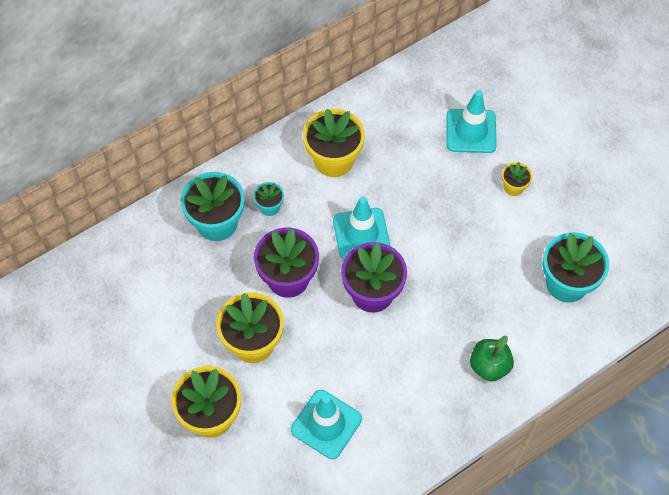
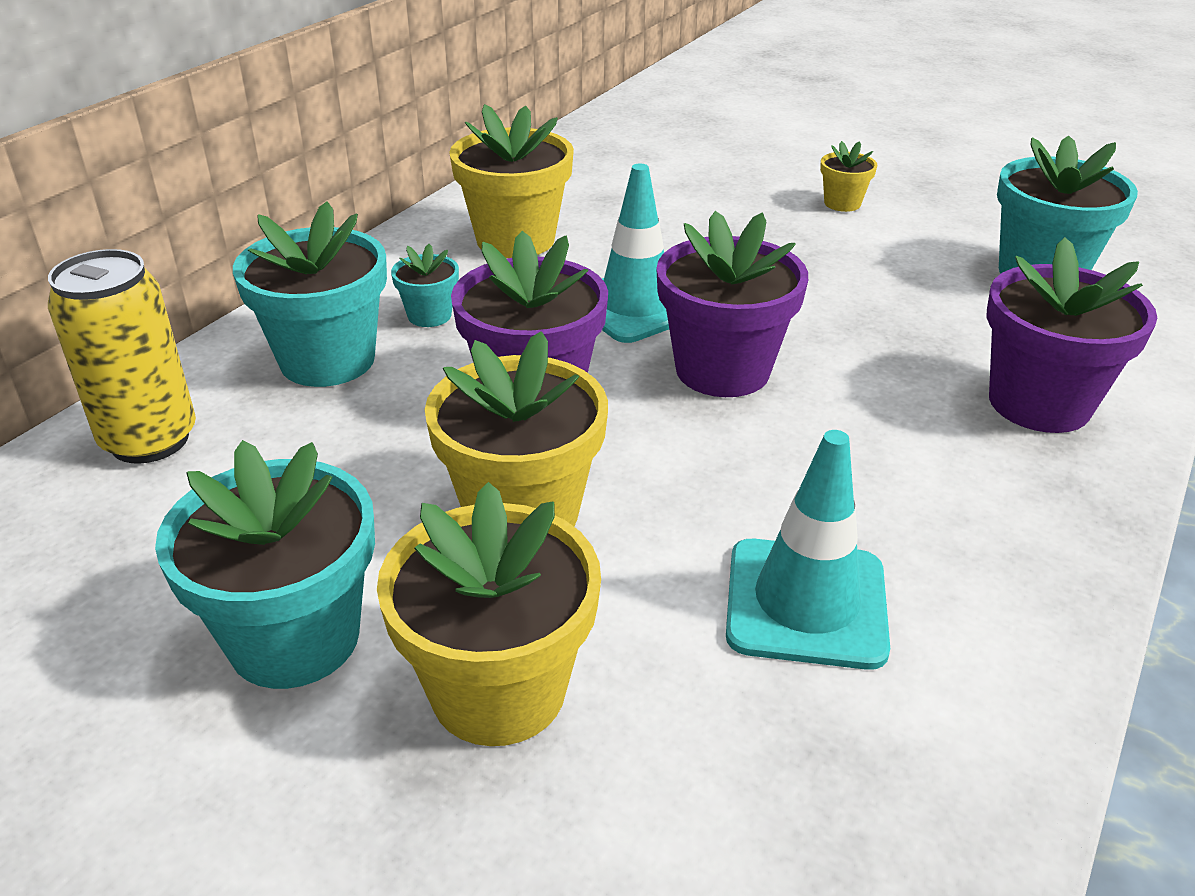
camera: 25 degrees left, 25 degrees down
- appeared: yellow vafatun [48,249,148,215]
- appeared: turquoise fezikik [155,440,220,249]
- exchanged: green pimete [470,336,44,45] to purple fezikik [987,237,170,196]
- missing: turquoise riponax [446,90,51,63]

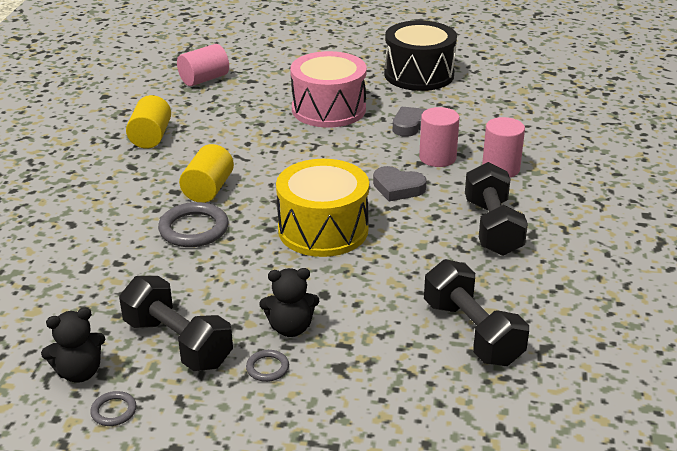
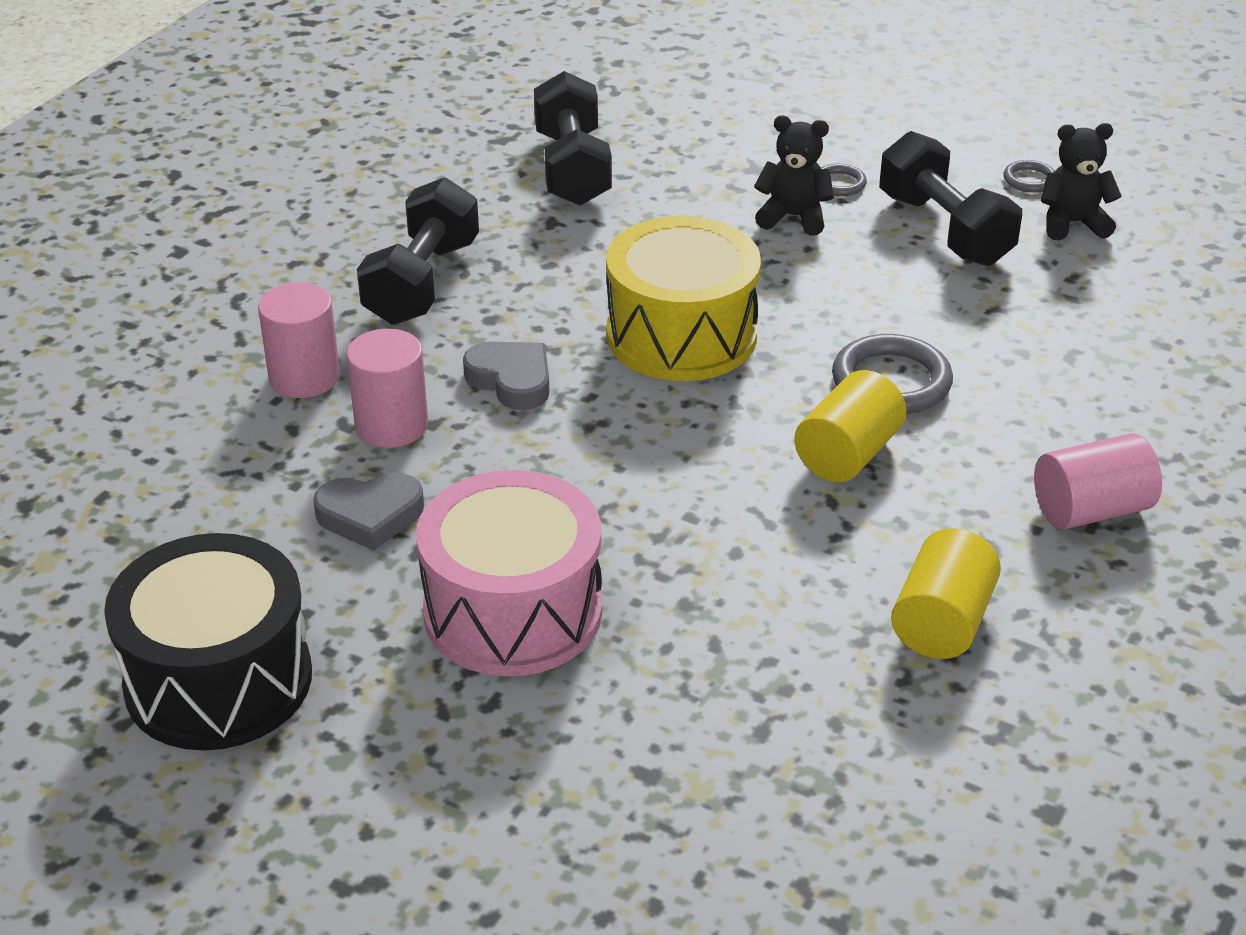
camera: 160 degrees left, 5 degrees up
- relocated: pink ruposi [177,44,52,42] to [1034,433,128,97]

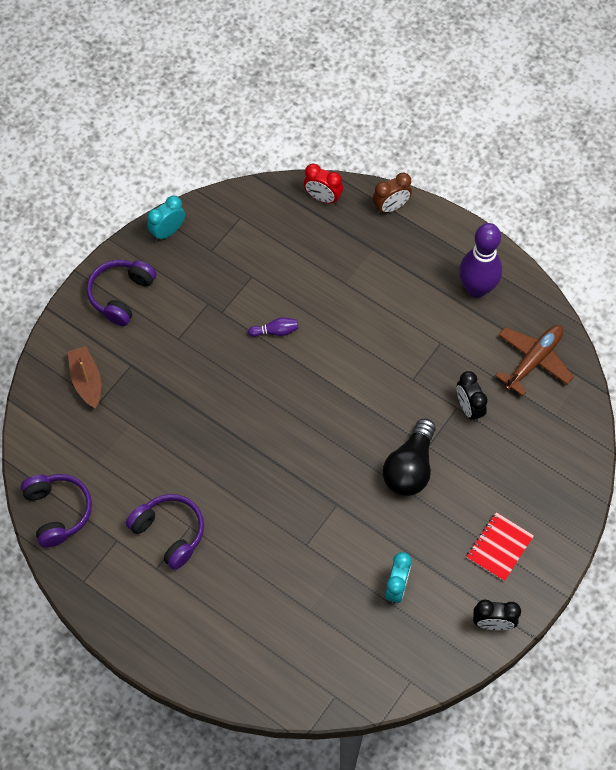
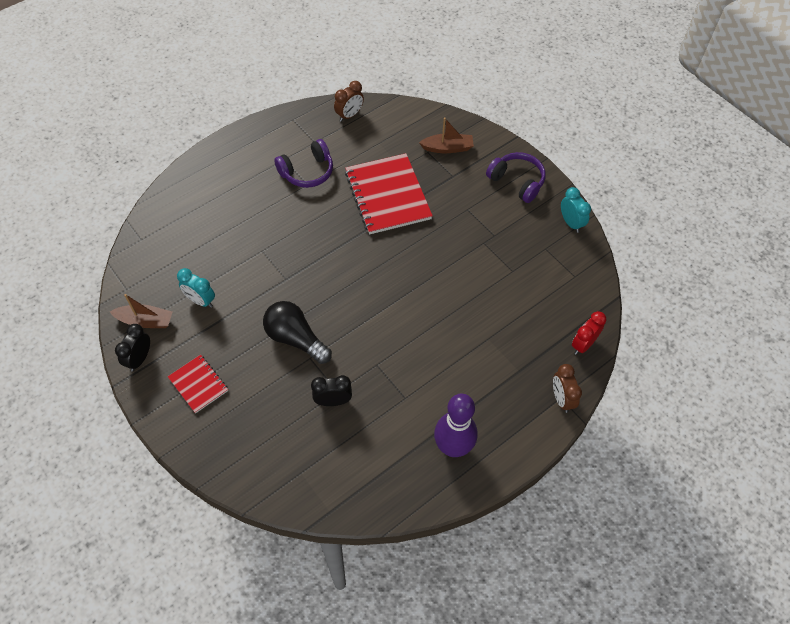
camera: 105 degrees right, 5 degrees down
- appeared: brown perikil [110,294,62,34]
- exchanged: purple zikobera [21,474,71,74] to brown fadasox [334,81,30,41]
- appeared: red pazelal [345,153,88,81]
- missing: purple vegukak [248,317,50,20]
- missing: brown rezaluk [495,325,79,71]

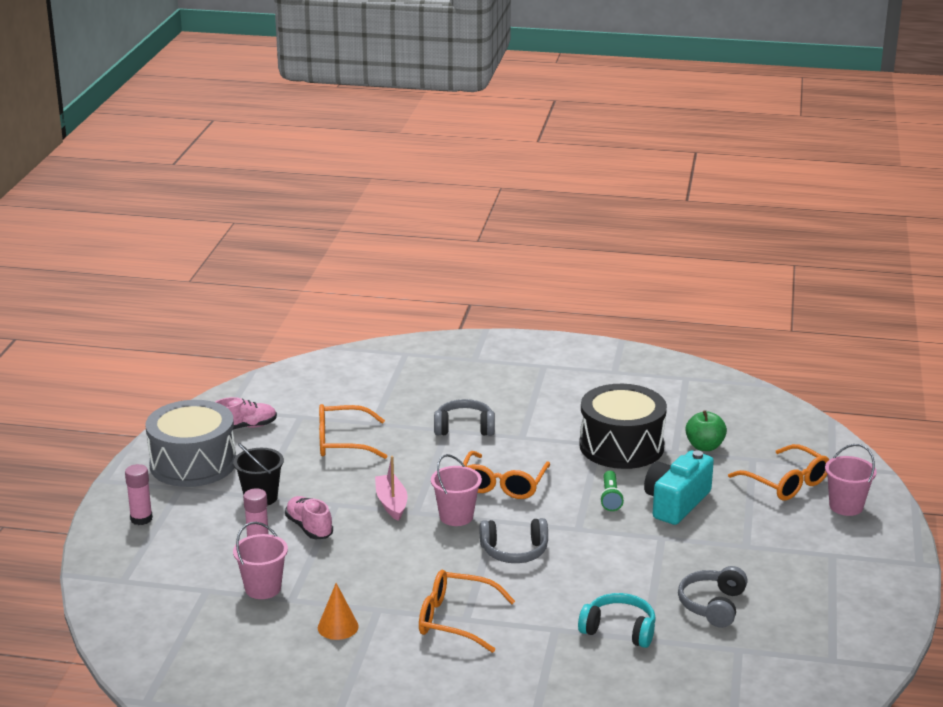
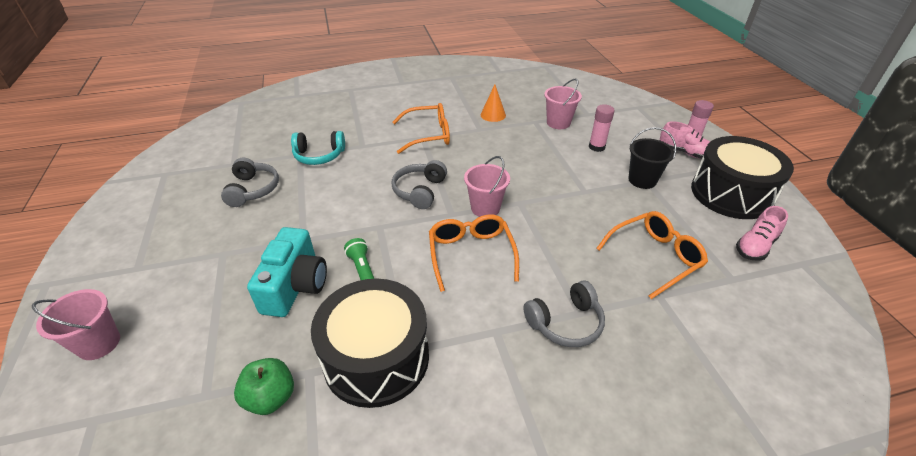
camera: 155 degrees right, 15 degrees up
- spun: grey zikobera [480,518,68,45] = [392,160,55,49] 45 degrees counterclockwise
- relocated: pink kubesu [285,496,48,43] to [660,121,50,38]
- colour: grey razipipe [146,400,90,87] to black razipipe [691,136,103,83]
- missing: pink perikil [375,456,33,65]
- missing: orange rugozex [728,444,101,57]

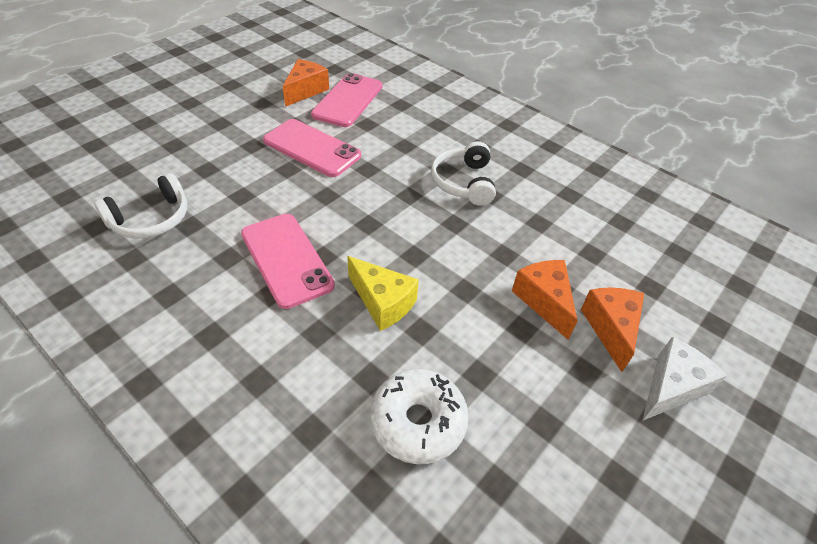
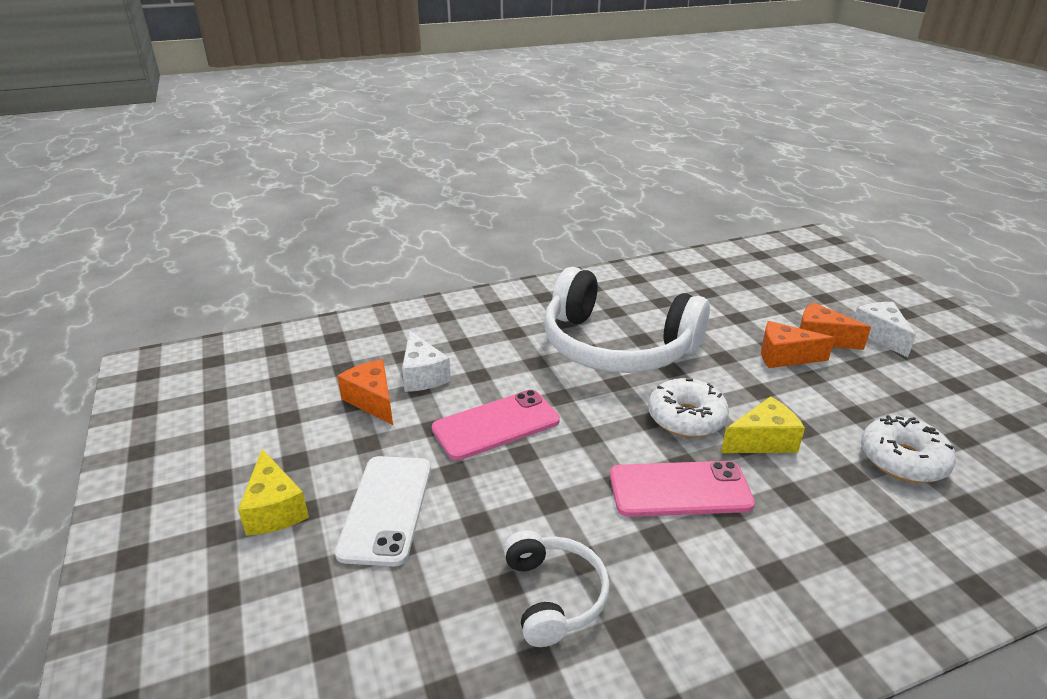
camera: 60 degrees left, 15 degrees down
- appeared: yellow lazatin [238,449,71,87]
- appeared: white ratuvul [335,456,96,111]
- exchanged: pink ratuvul [311,73,72,54] to white lazatin [402,331,49,61]
- size: white zikobera [431,141,65,65] = [544,267,166,106] x2.08
- appeared: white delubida [648,378,81,60]

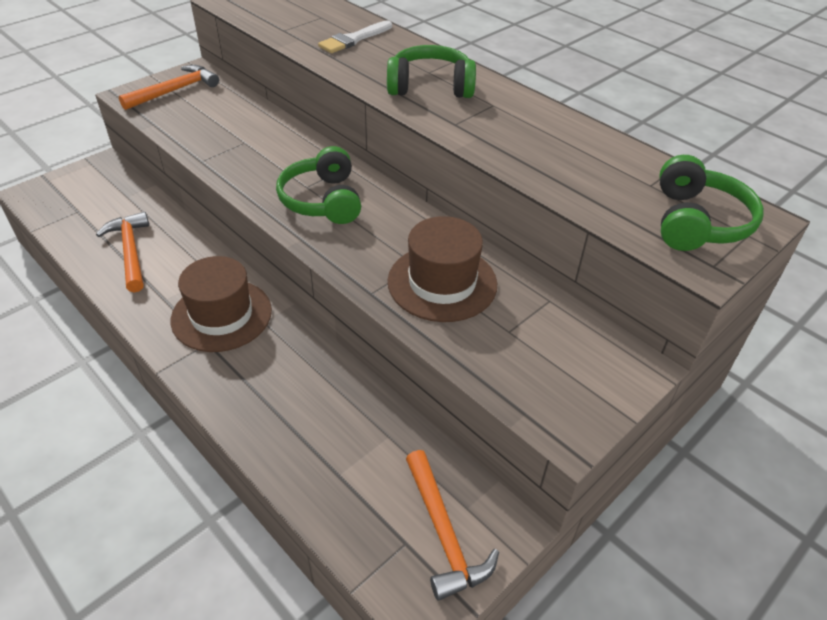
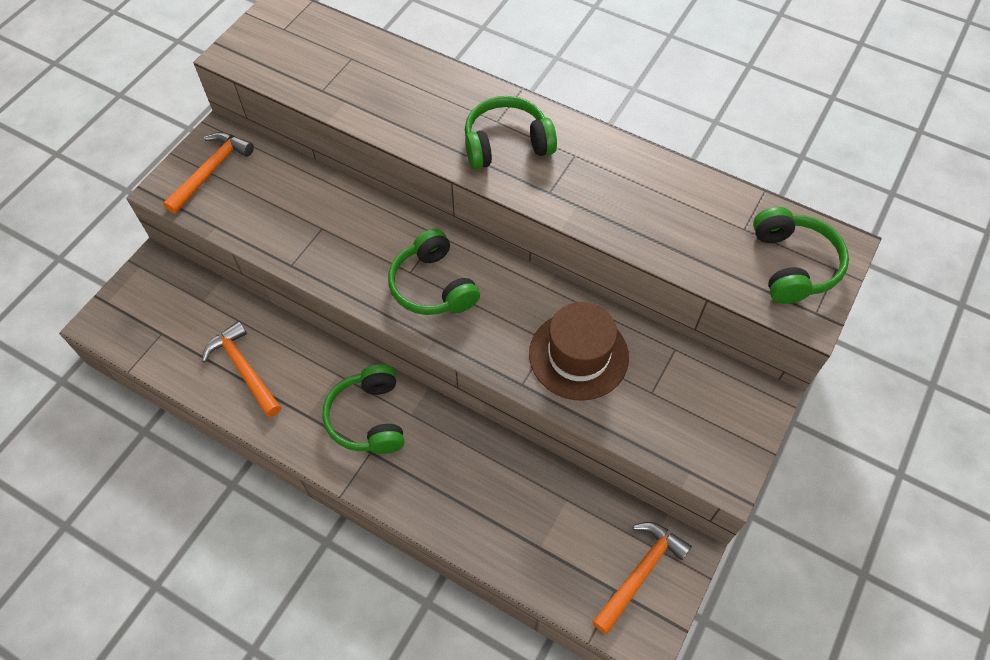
camera: 15 degrees left, 15 degrees up
- exchanged: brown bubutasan [171,256,101,96] to green zikobera [322,364,82,90]
- spun: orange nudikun [406,450,93,151] = [592,522,100,112] 105 degrees counterclockwise
- missing: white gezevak [318,20,74,33]

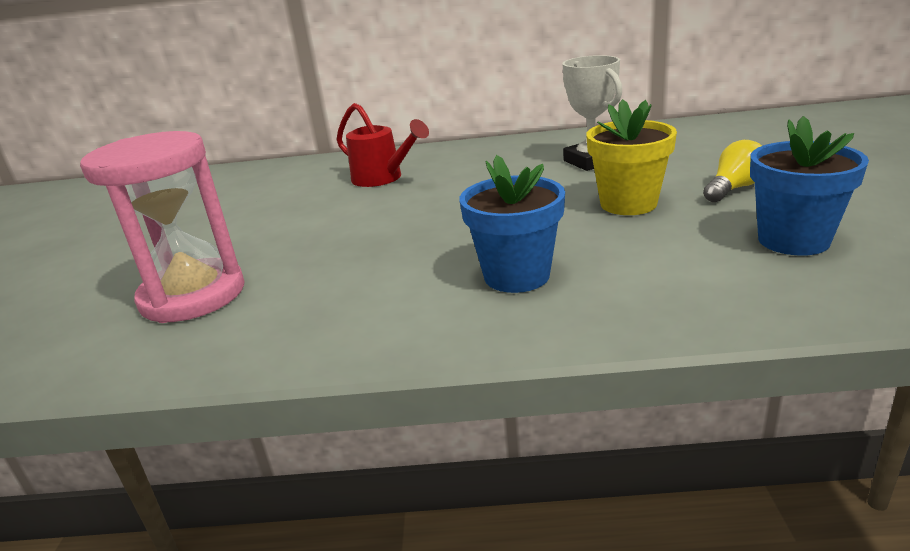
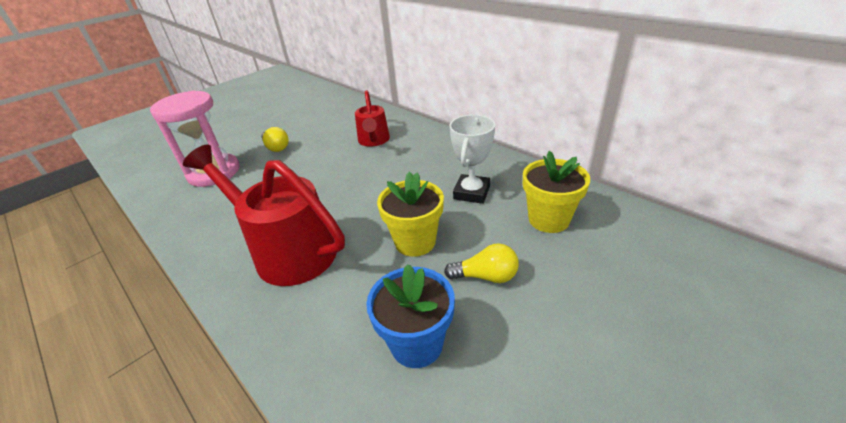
camera: 45 degrees right, 10 degrees up
- exchanged: blue fezikik [460,155,105,138] to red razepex [183,145,162,141]
- appeared: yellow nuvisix [261,127,28,25]
- appeared: yellow fezikik [523,151,67,82]

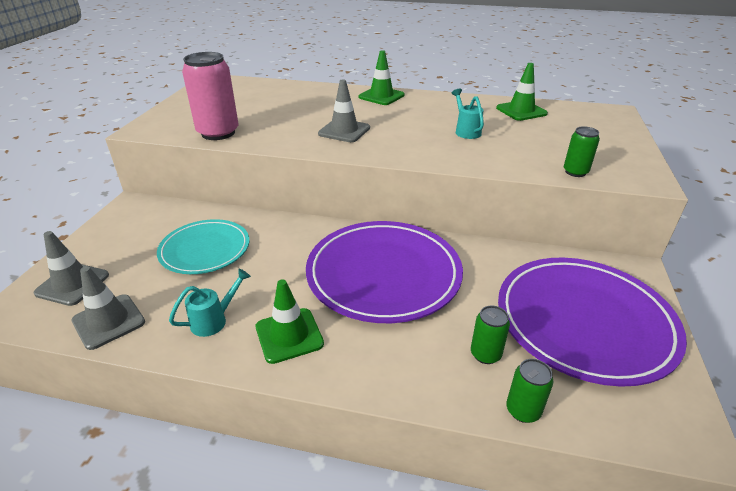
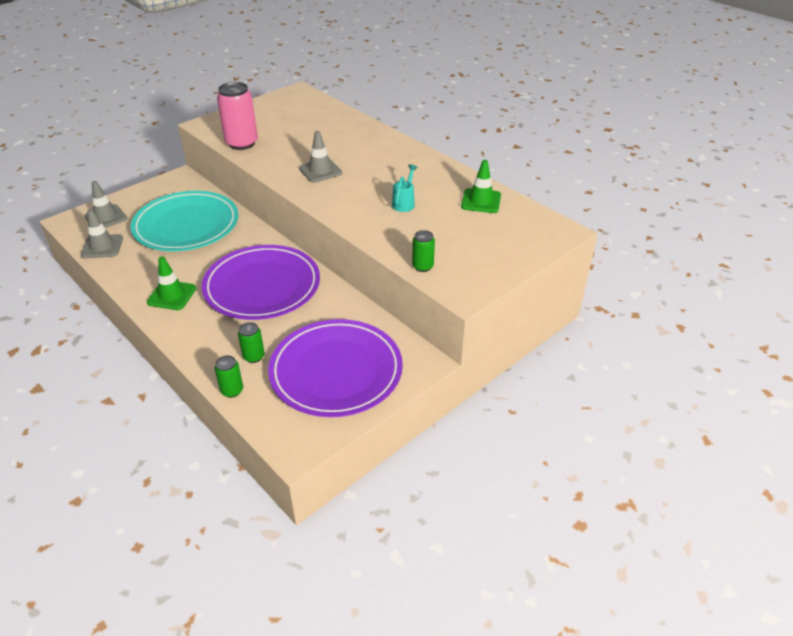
camera: 35 degrees right, 5 degrees up
- size: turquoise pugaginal [157,219,92,55] = [131,191,108,60] x1.63
- missing: turquoise razepex [169,268,82,69]
- missing: green riponax [359,50,46,55]

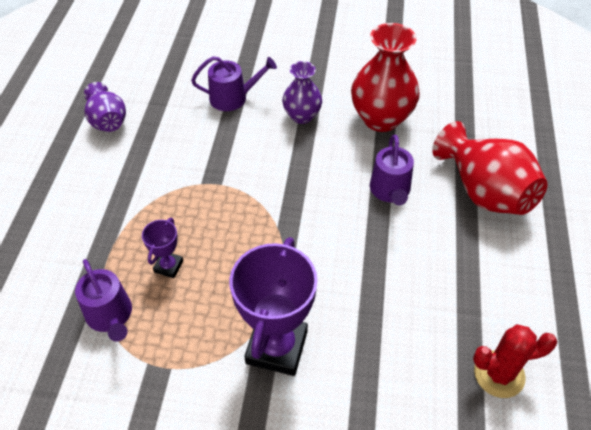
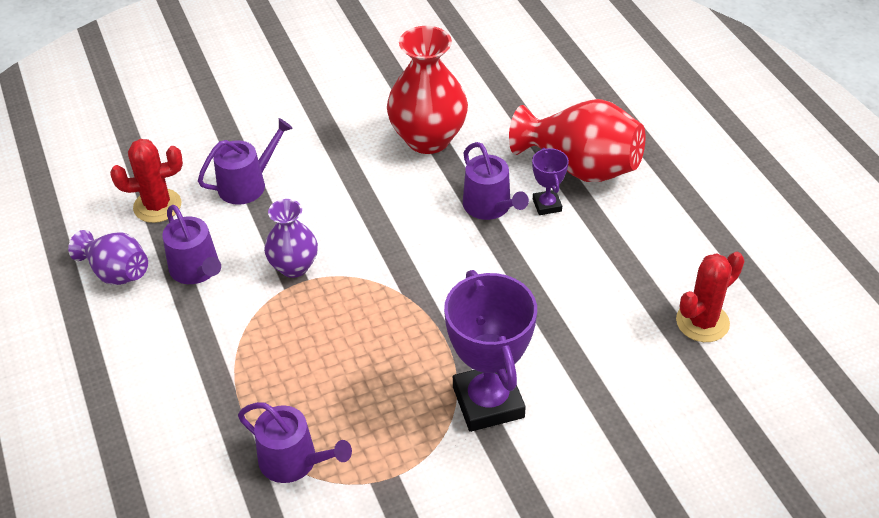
camera: 30 degrees left, 5 degrees down
- appeared: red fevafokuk [110,139,73,84]
- appeared: purple razepex [162,205,59,79]
- relocated: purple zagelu [282,61,40,63] to [264,199,54,79]
- relocated: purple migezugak [142,218,41,60] to [532,148,37,67]

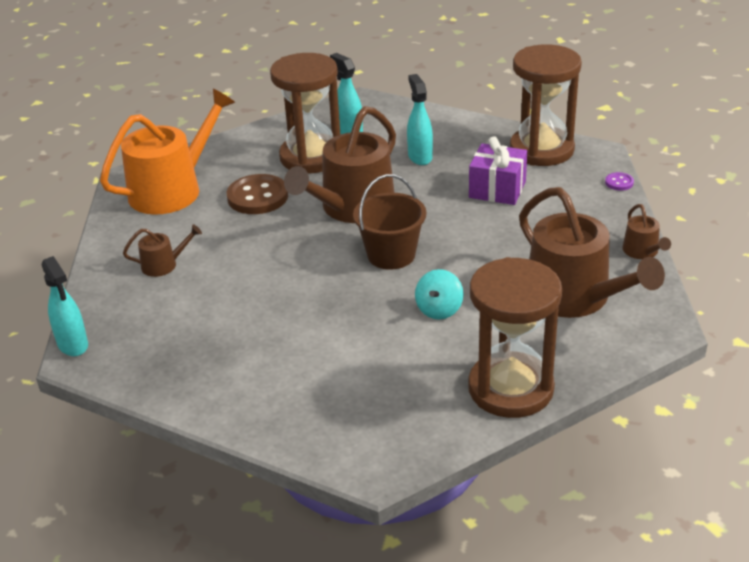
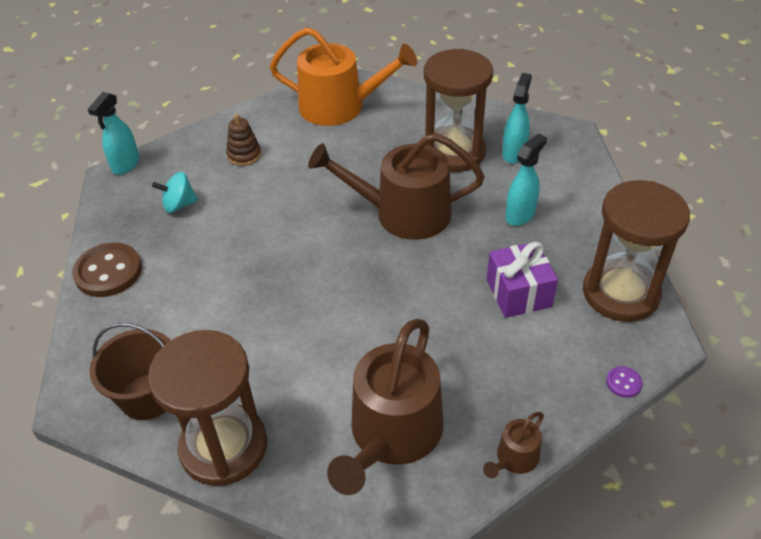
camera: 55 degrees right, 10 degrees up
- relocated: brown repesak [227,174,61,40] to [72,242,70,55]
- relocated: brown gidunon [353,174,74,96] to [89,323,82,97]
- relocated: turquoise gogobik [415,269,49,51] to [152,172,46,41]
- exchanged: brown razepex [123,225,79,52] to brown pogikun [226,114,35,52]

